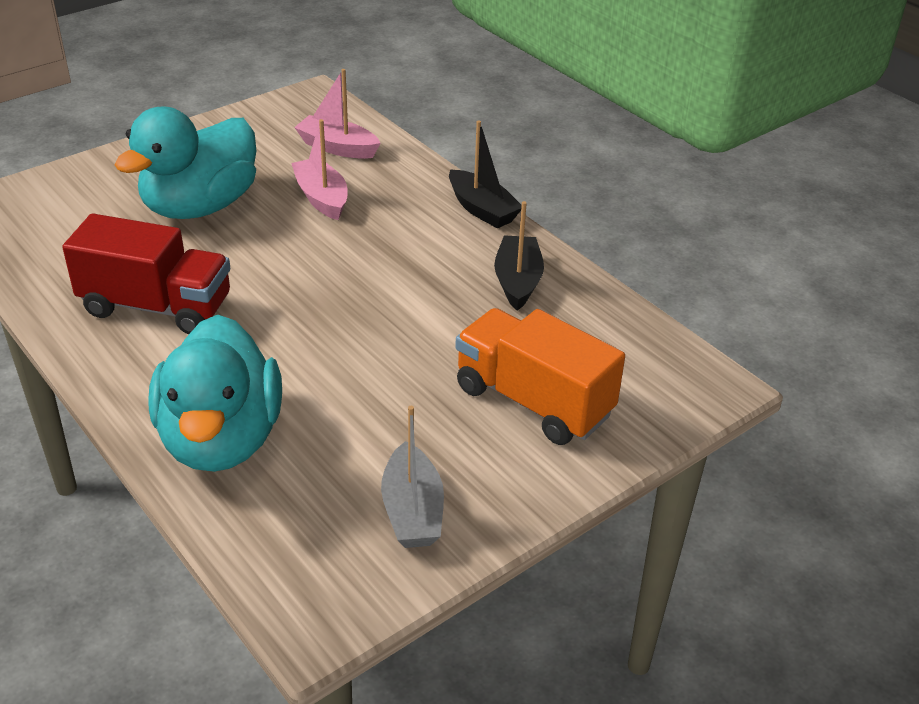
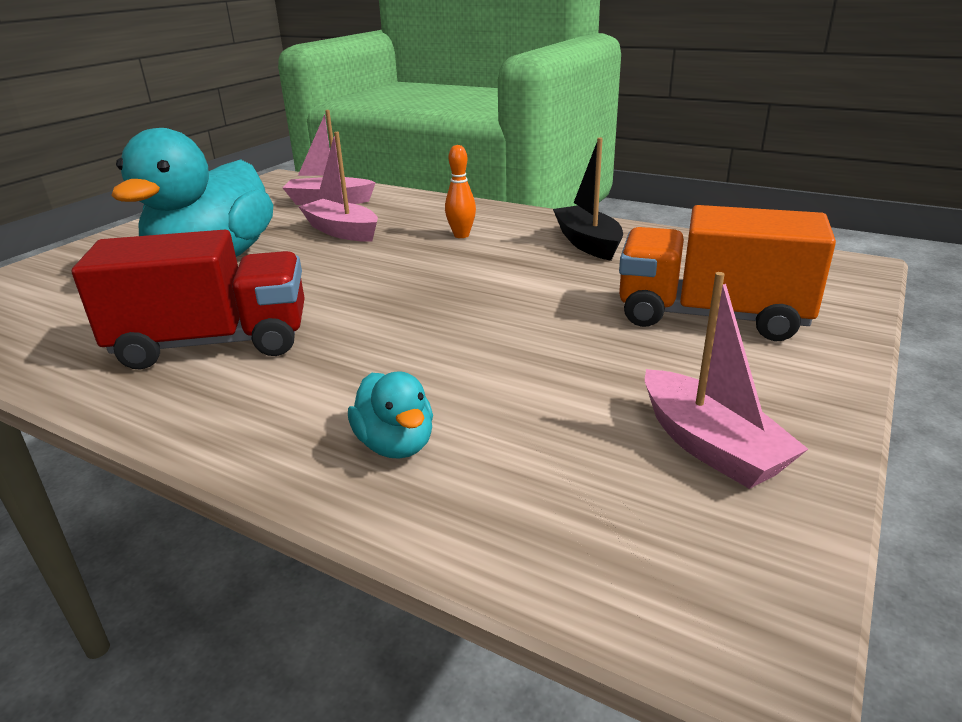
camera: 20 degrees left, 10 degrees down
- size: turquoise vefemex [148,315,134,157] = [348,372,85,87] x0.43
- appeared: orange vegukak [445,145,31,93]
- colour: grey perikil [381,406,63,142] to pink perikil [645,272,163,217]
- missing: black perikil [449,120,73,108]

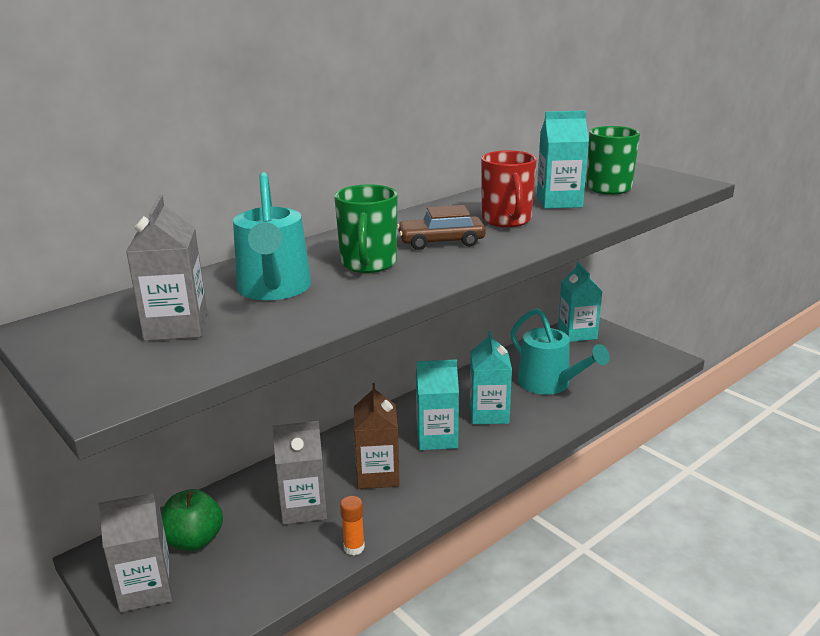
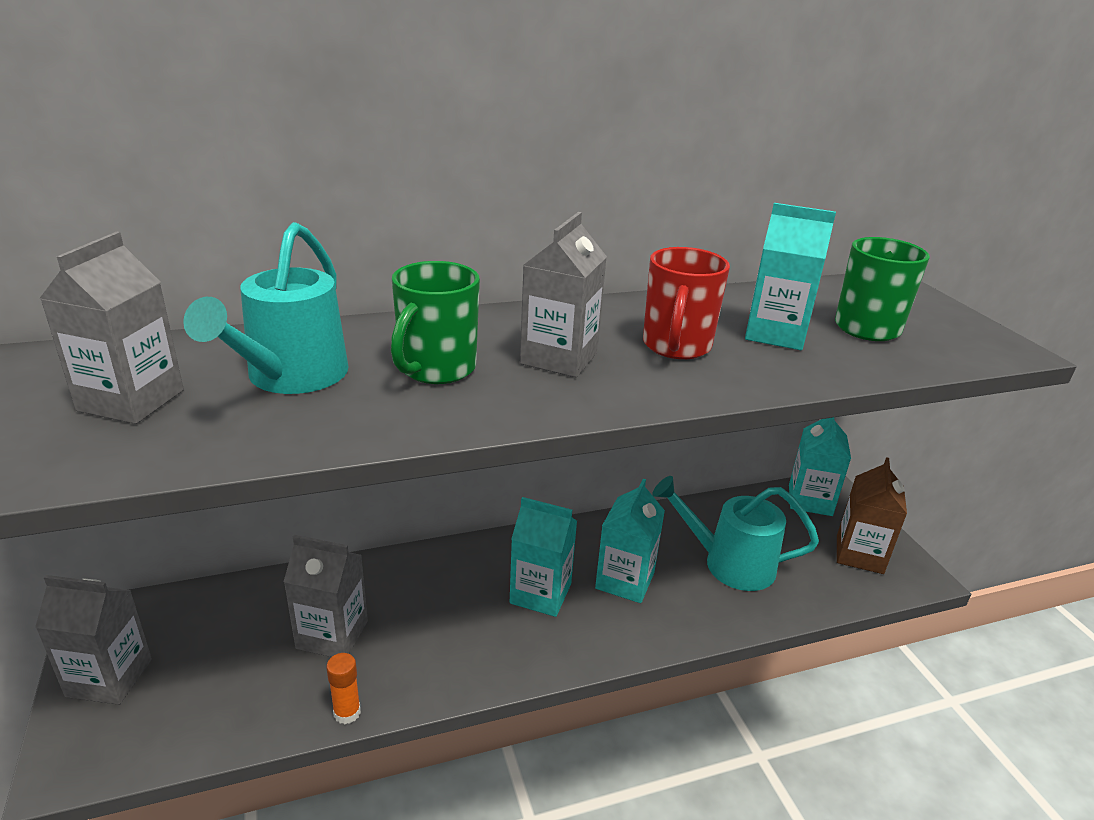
camera: 20 degrees right, 5 degrees up
- exchanged: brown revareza [397,205,89,45] to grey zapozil [520,212,87,166]
- spun: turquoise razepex [510,308,100,87] = [652,476,167,115] 120 degrees clockwise
- relocated: brown zapozil [354,383,46,106] to [837,457,70,117]
- missing: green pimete [161,489,62,62]

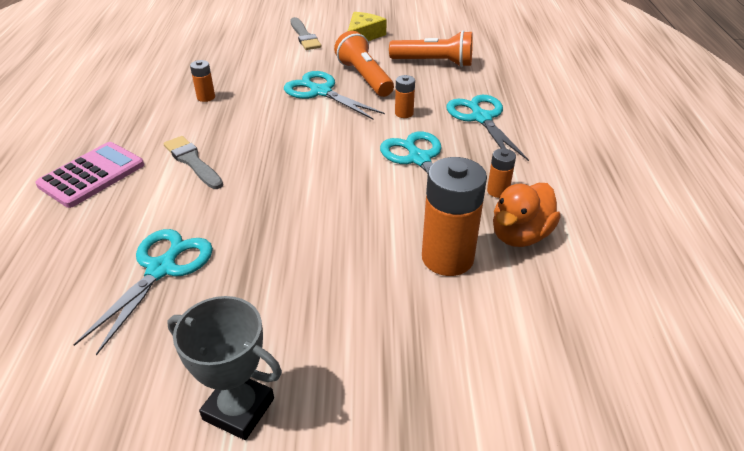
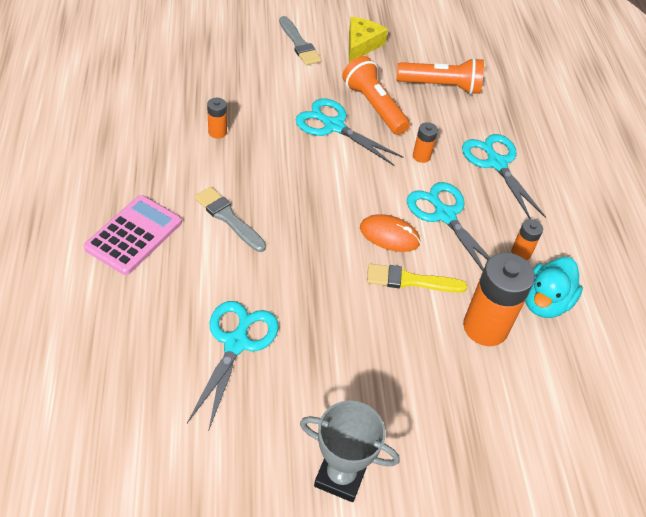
camera: 10 degrees left, 10 degrees up
- appeared: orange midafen [360,214,60,38]
- appeared: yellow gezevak [367,264,100,29]
- colour: orange vefemex [493,183,67,64] to turquoise vefemex [525,257,58,61]

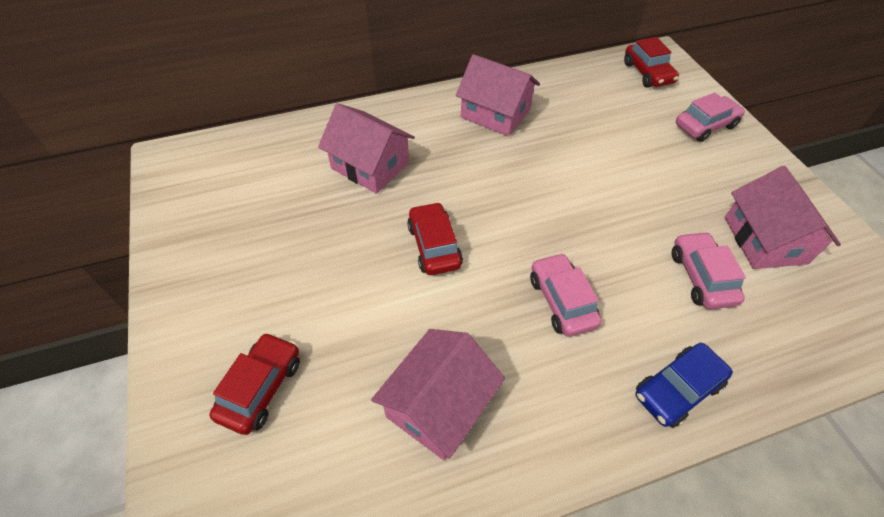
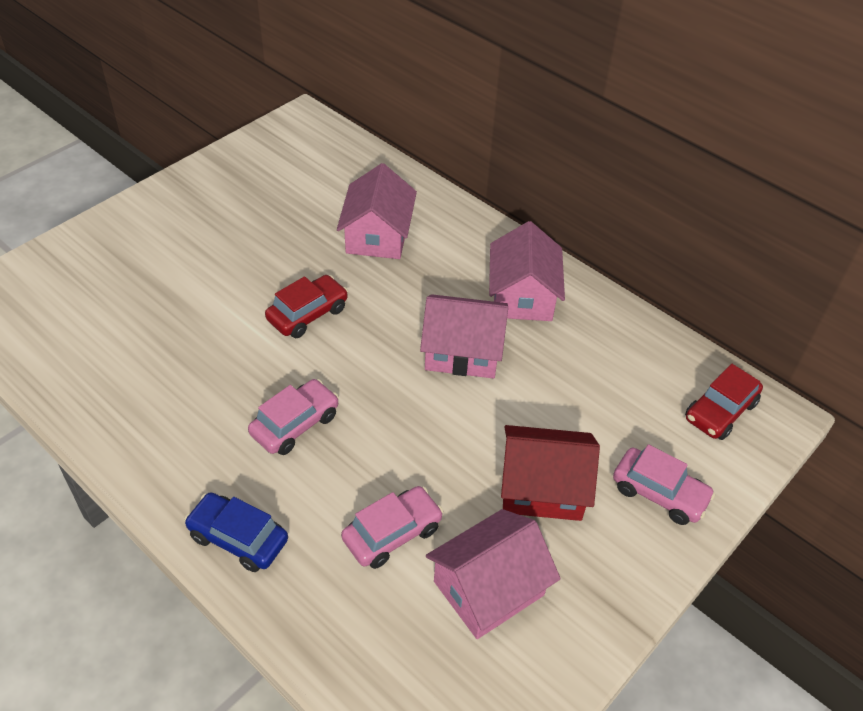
camera: 60 degrees right, 5 degrees down
- relocated: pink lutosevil [371,329,134,131] to [420,294,88,85]
- appeared: red lutosevil [501,425,99,96]
- missing: red revareza [209,332,91,103]

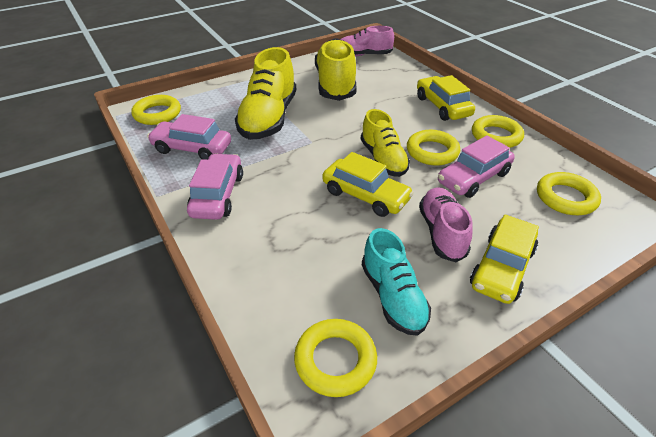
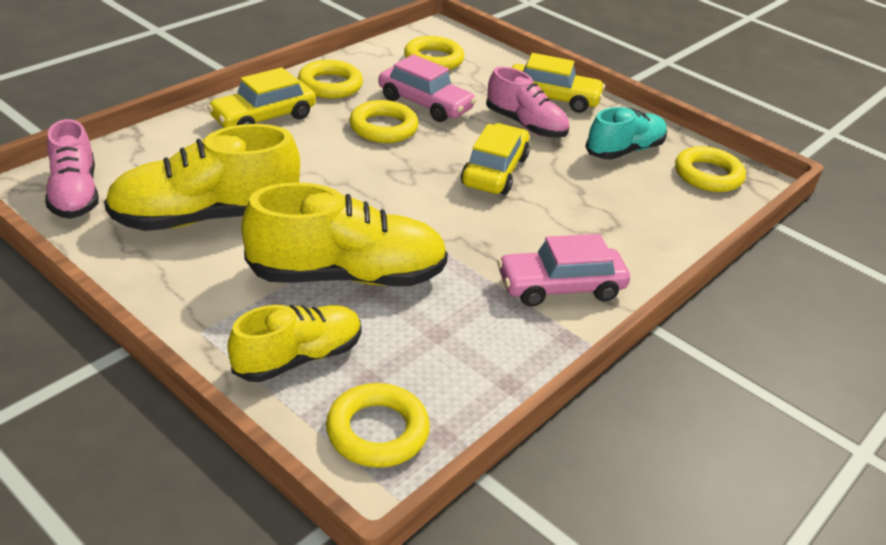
camera: 110 degrees left, 5 degrees down
- relocated: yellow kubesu [361,109,49,68] to [228,305,134,77]
- spun: pink kubesu [419,187,54,75] = [486,67,83,71] 120 degrees counterclockwise
- missing: pink revareza [147,114,84,46]

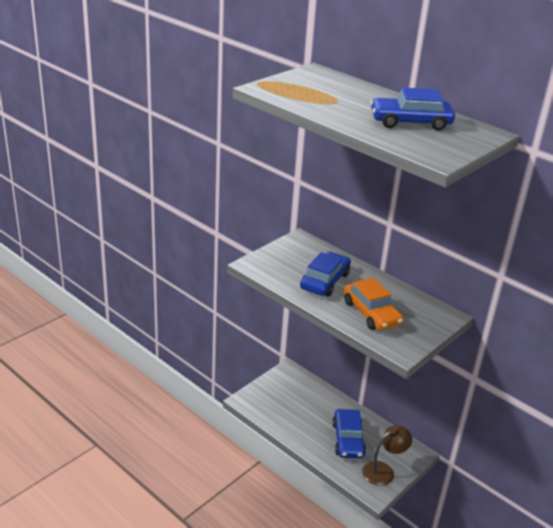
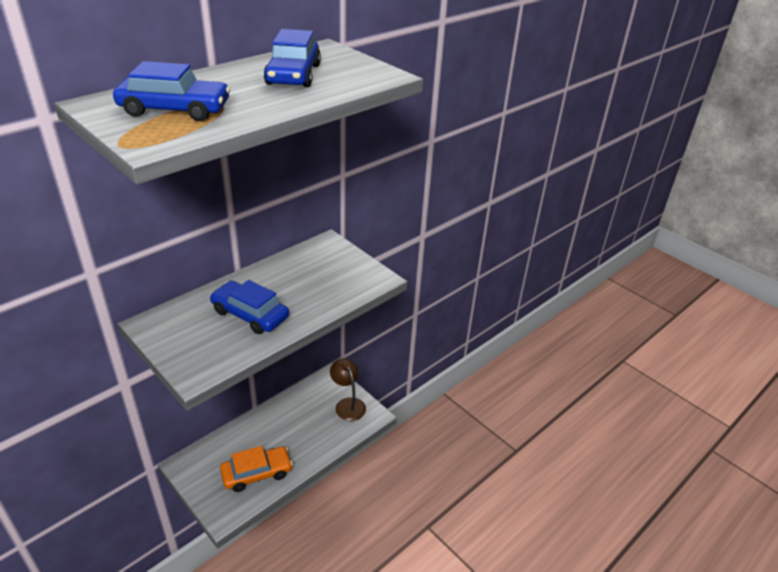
camera: 85 degrees left, 5 degrees up
- relocated: blue revareza [332,409,34,49] to [113,61,117,60]
- relocated: orange revareza [344,277,59,53] to [220,446,73,46]

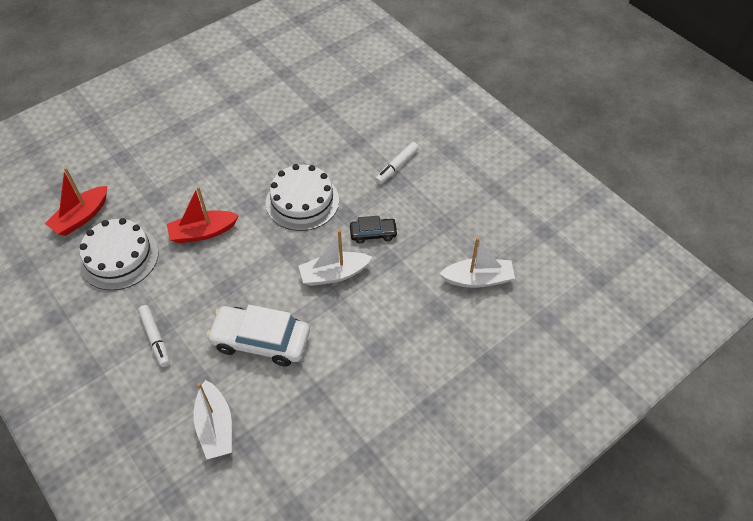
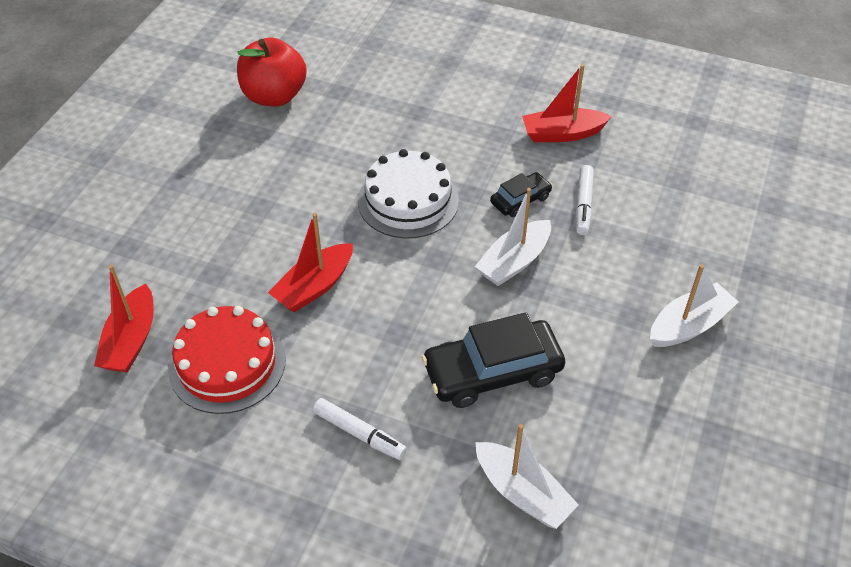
camera: 30 degrees left, 5 degrees down
- colour: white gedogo [79,218,80,72] to red gedogo [168,306,118,108]
- appeared: red pimete [237,38,70,69]
- colour: white revareza [206,305,104,62] to black revareza [422,312,143,96]
- appeared: red perikil [522,64,90,78]
- relocated: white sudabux [375,142,44,42] to [576,165,18,70]
- relocated: white perikil [440,237,75,51] to [650,264,89,83]

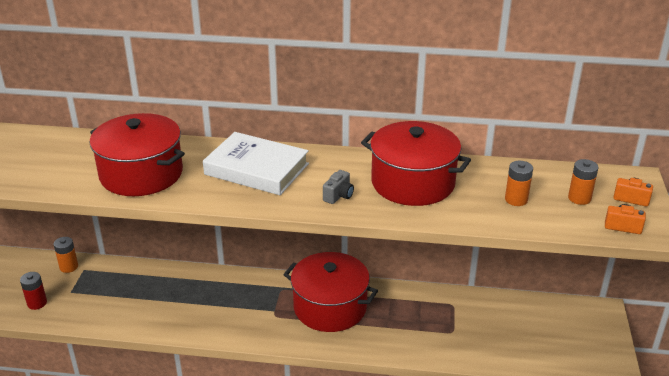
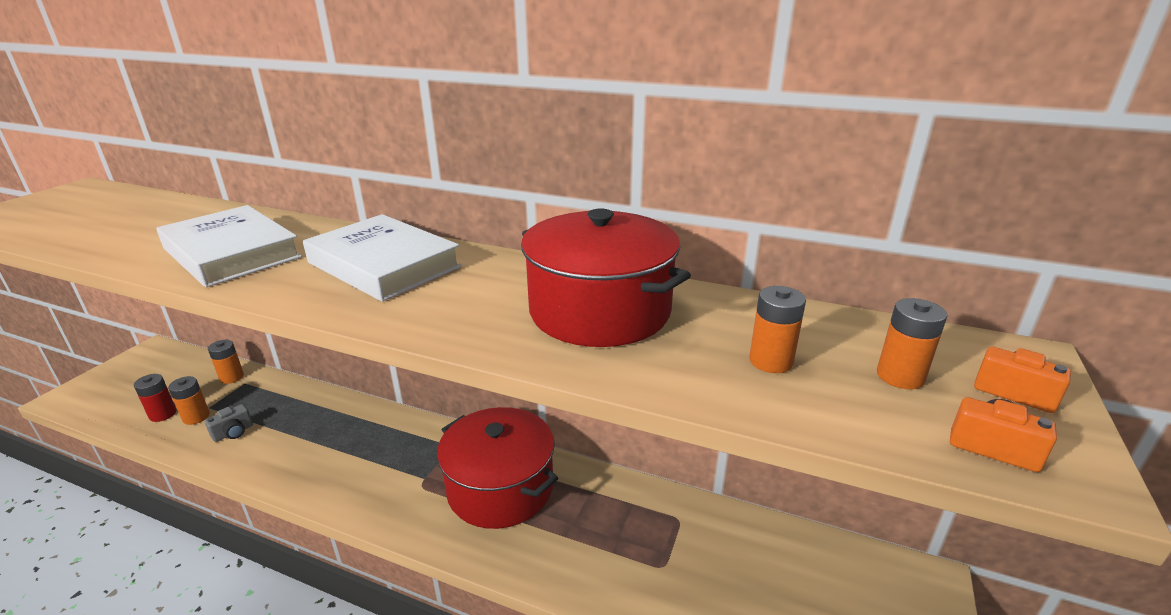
camera: 15 degrees right, 5 degrees down
- exchanged: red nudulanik [90,113,95,83] to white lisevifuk [156,205,146,82]
- appeared: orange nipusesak [168,376,42,49]
- relocated: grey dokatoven [323,170,31,34] to [205,404,48,38]

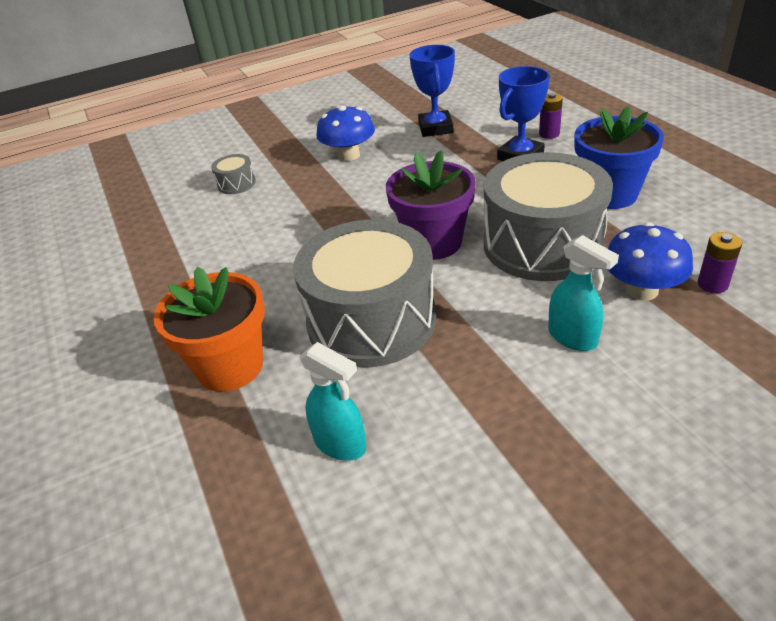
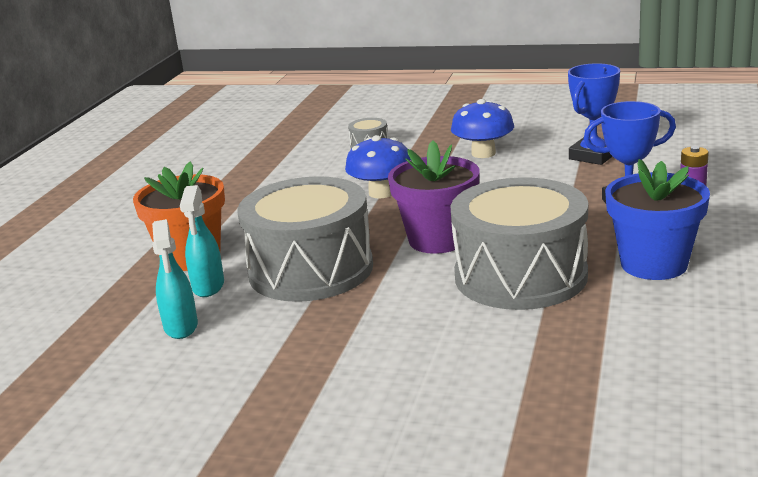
camera: 40 degrees right, 15 degrees down
- relocated: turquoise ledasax [548,235,71,116] to [180,185,44,112]
- relocated: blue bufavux [608,222,85,79] to [345,135,66,63]
- missing: purple nipusesak [698,232,44,61]

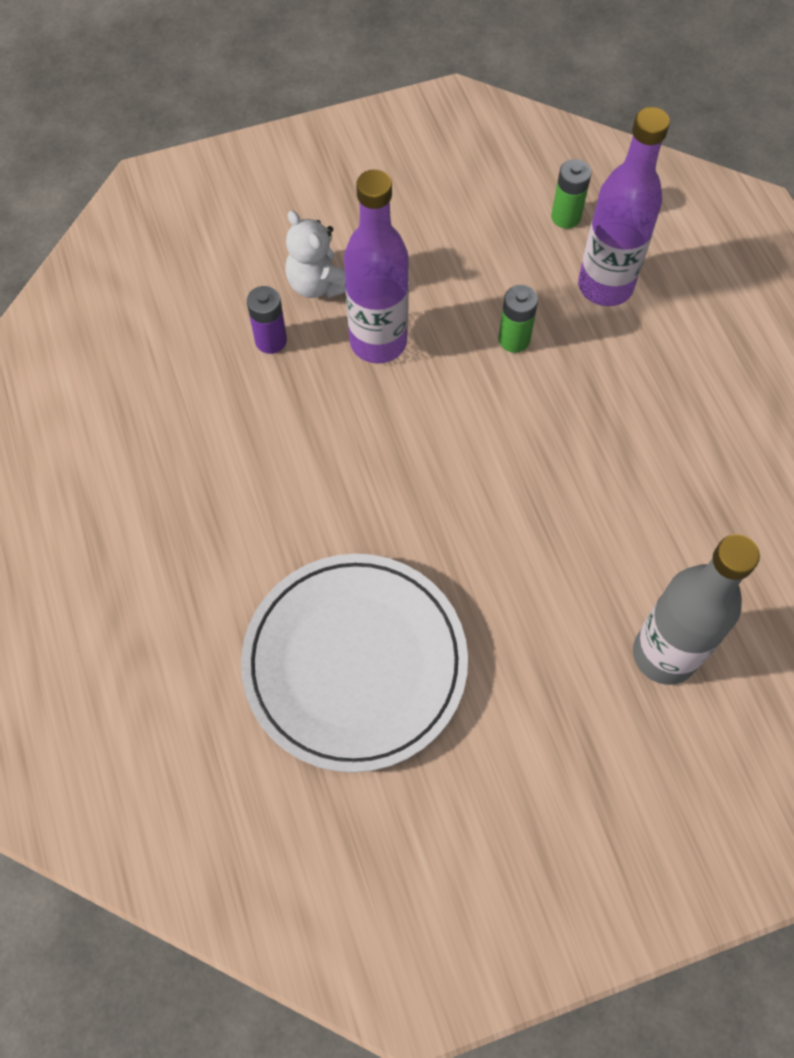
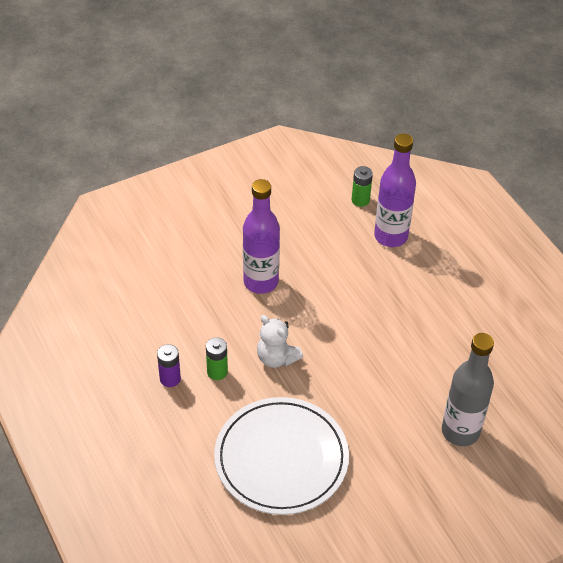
camera: 10 degrees left, 15 degrees down
- relocated: purple nipusesak [247,286,40,68] to [157,344,24,43]
- relocated: green nipusesak [498,285,40,68] to [206,337,22,43]
- relocated: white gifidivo [285,210,61,89] to [257,315,46,53]

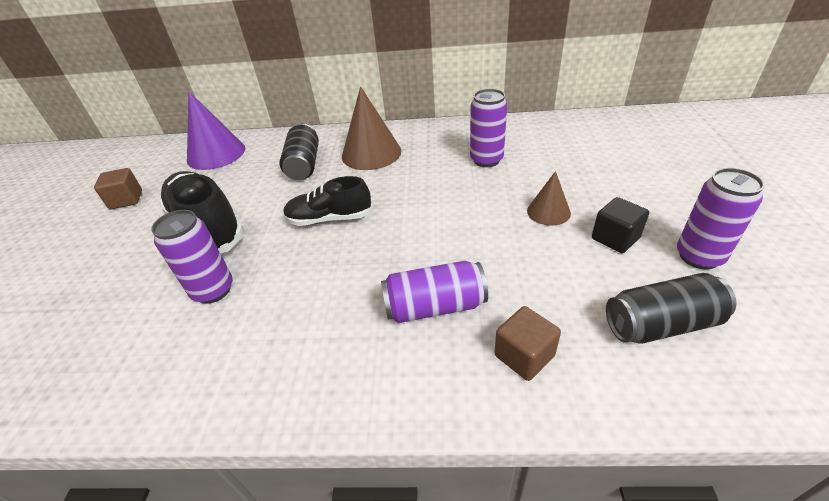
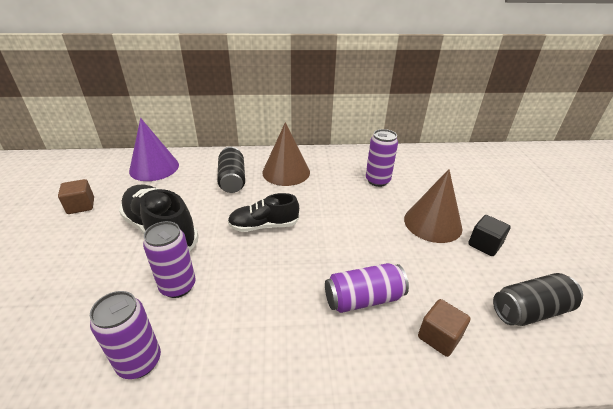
camera: 10 degrees left, 5 degrees down
- relocated: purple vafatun [677,168,88,102] to [90,291,71,88]
- size: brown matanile [527,171,44,55] = [404,169,58,74] x1.78

